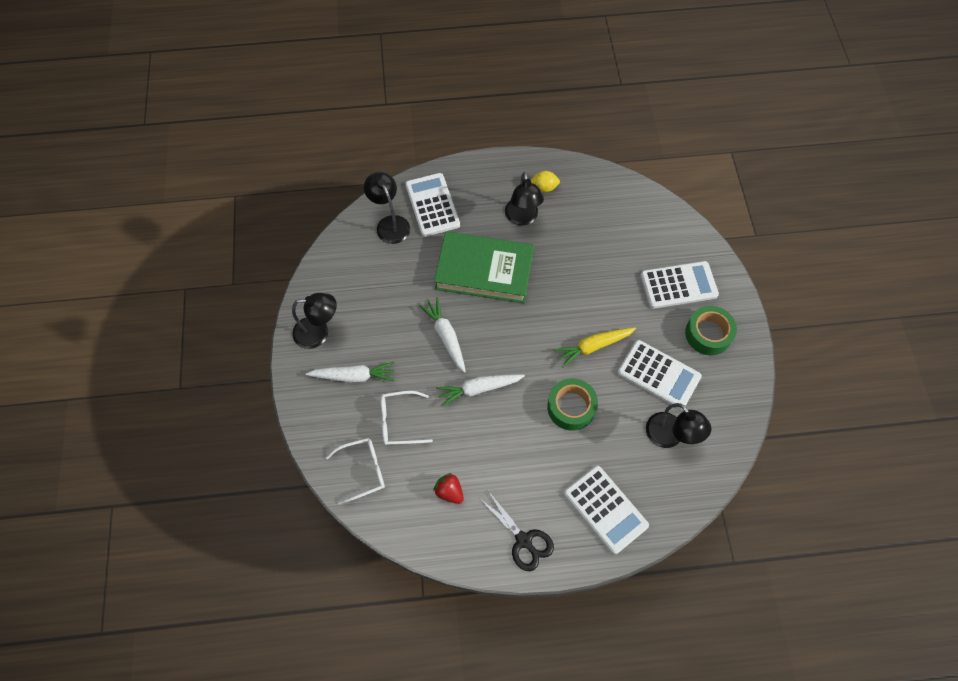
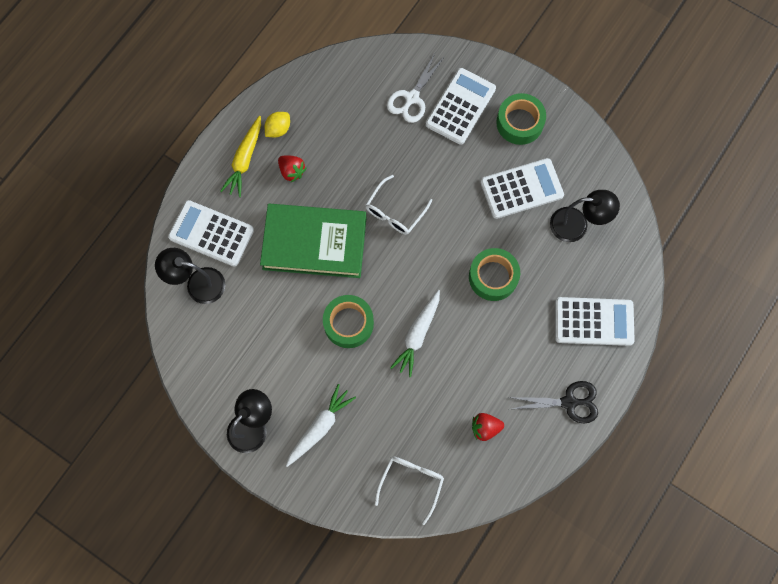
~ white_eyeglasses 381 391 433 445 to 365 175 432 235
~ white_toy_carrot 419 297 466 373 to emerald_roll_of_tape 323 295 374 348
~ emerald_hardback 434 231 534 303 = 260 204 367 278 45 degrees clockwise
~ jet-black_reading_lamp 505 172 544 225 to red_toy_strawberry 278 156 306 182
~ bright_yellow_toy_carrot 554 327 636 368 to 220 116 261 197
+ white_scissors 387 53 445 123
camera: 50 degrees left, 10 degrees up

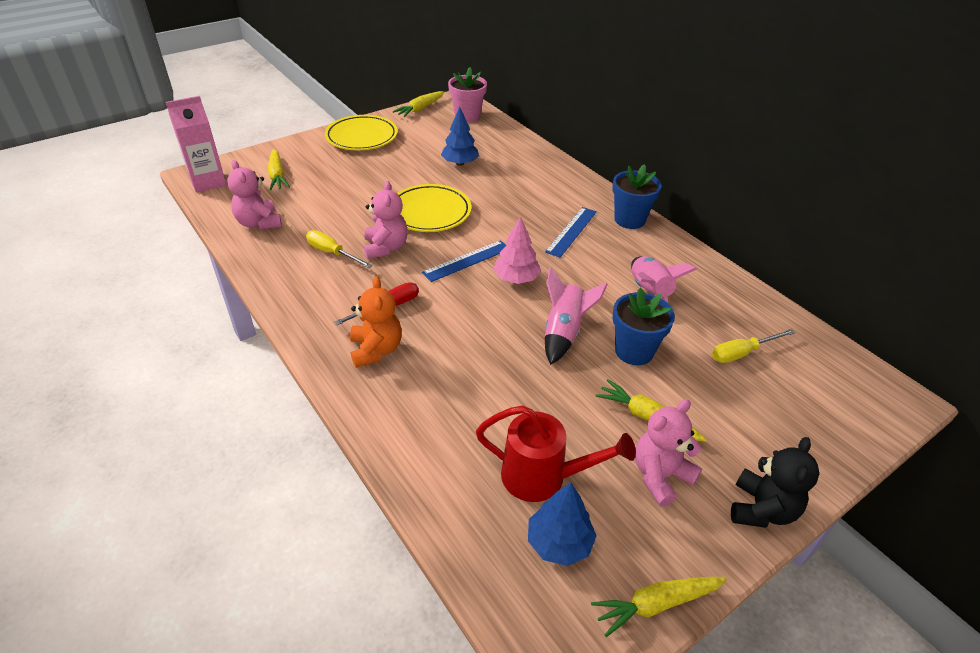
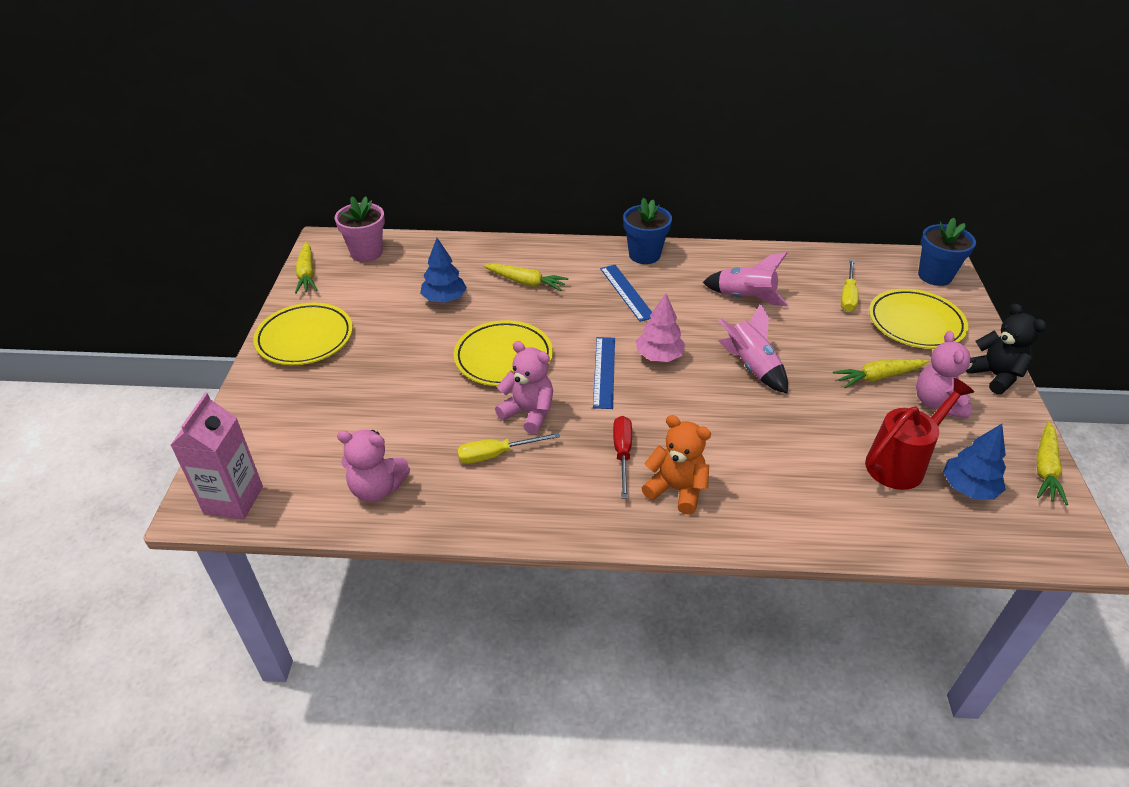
~ bright_yellow_toy_carrot 268 149 290 190 to 484 264 568 291
~ royal_blue_plant_pot 612 288 675 365 to 918 217 976 286
+ bright_yellow_flat_dish 869 289 968 349
camera: 50 degrees left, 0 degrees up

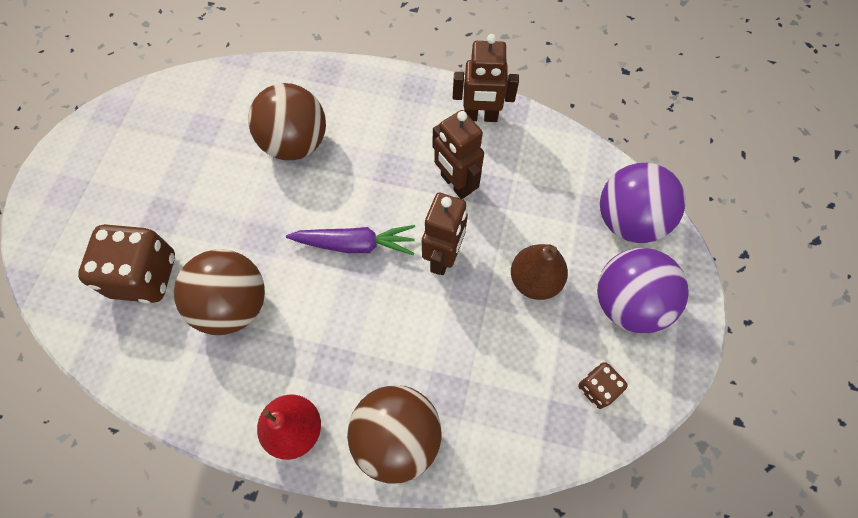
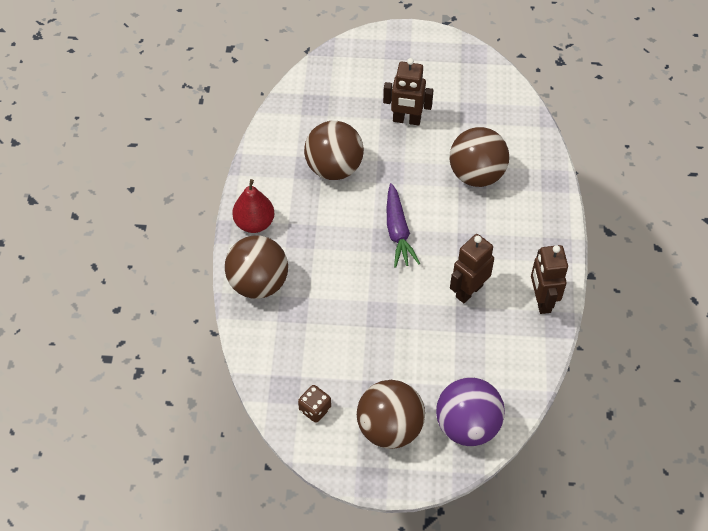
- russet_dice 78 224 175 303
~ russet_robot 422 193 468 275 to 383 58 433 125
- russet_pear 511 244 568 300
~ violet_sphere 597 248 689 333 to russet_sphere 357 380 425 449
camera: 80 degrees right, 10 degrees down

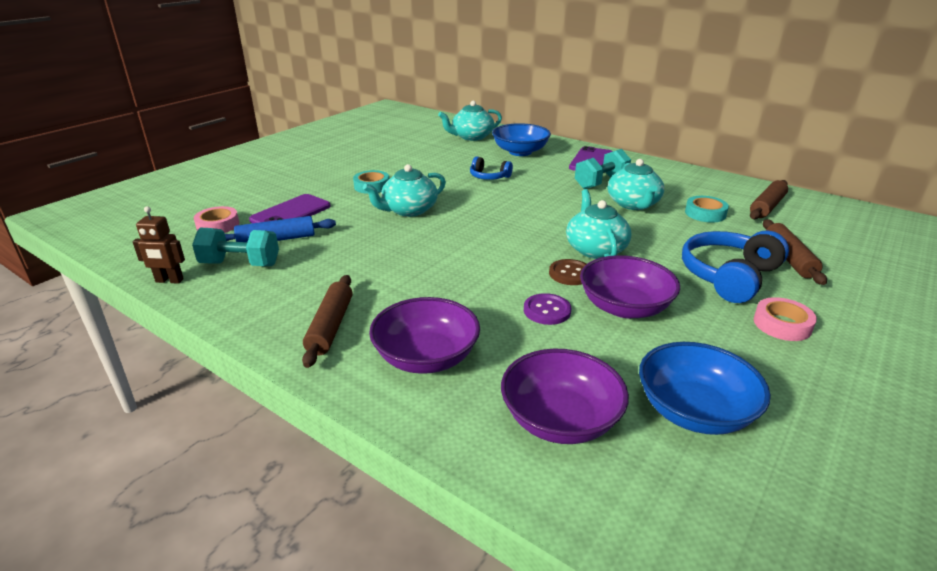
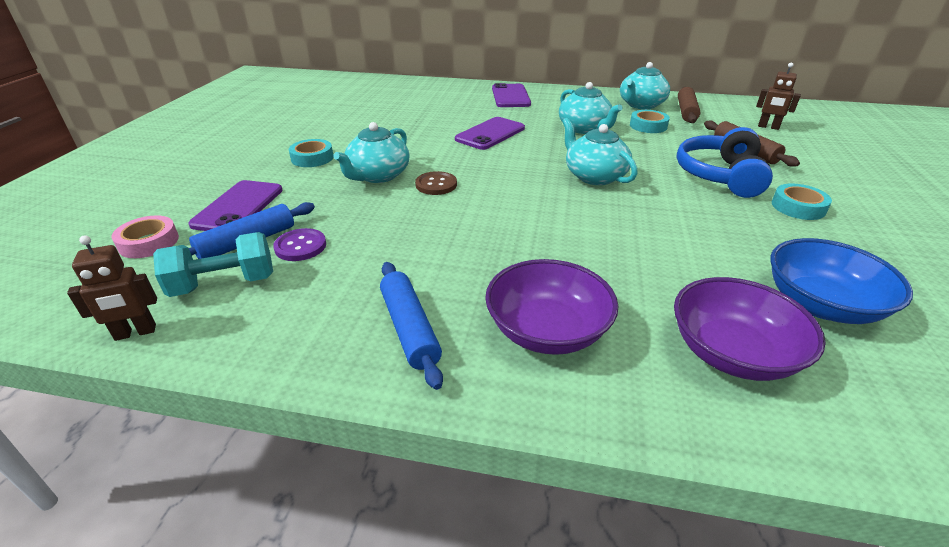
~ russet_dough_roller 302 275 353 368 to royal_blue_dough_roller 380 262 443 390
~ aqua_teapot 438 101 502 141 to 620 62 670 109
- royal_blue_headphones 470 157 513 180
- royal_blue_deep_dish 492 123 551 156
~ violet_button 524 293 571 325 to 273 228 326 261
~ russet_button 549 259 587 285 to 415 171 457 195
- aqua_hand_weight 575 149 631 189
- violet_deep_dish 580 255 680 318
~ pink_roll_of_tape 754 297 817 341 to aqua_roll_of_tape 772 184 832 220
+ violet_smartphone 455 117 525 150
+ russet_robot 756 63 801 130
camera: 25 degrees left, 5 degrees up

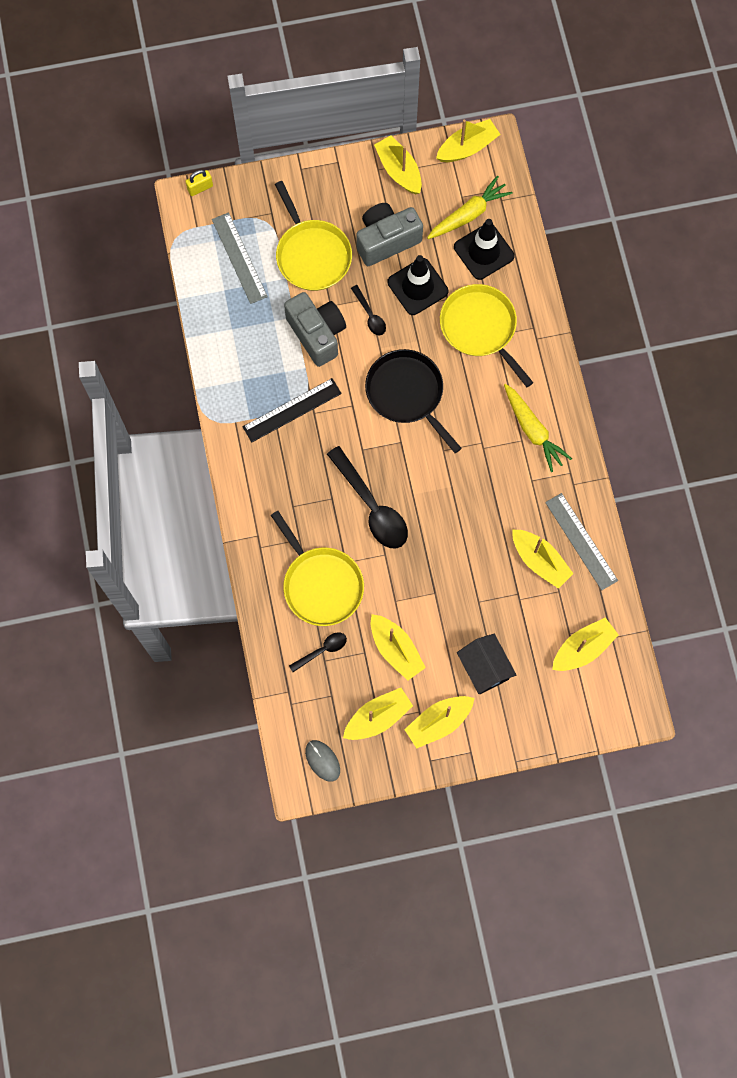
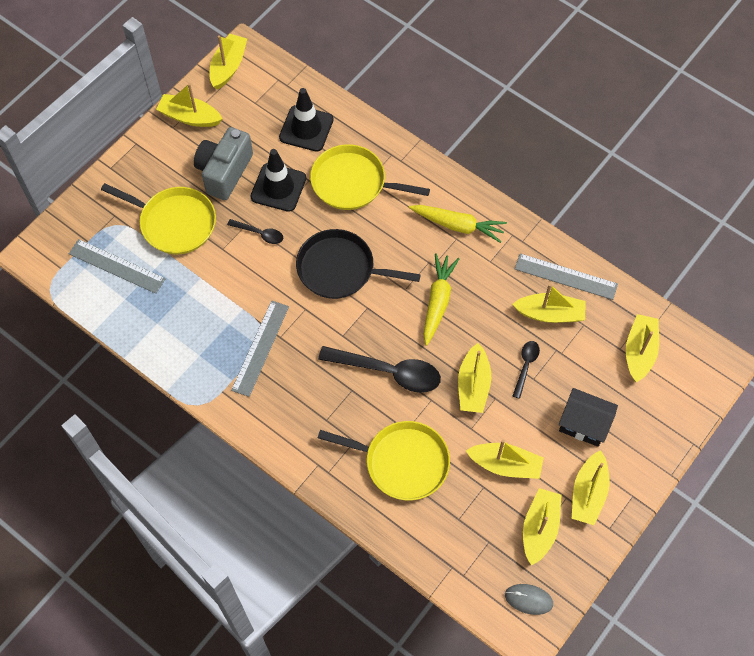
- bright_yellow_lock 185 170 213 196
~ jet-black_ruler 243 378 342 442 to grey_ruler 231 301 289 397
- grey_compact_camera 284 292 346 367
~ jet-black_tablespoon 289 632 347 672 to 513 341 540 399
~ bright_yellow_toy_carrot 427 176 513 239 to 424 253 459 346
+ bright_yellow_toy_boat 458 343 491 413
camera: 40 degrees left, 10 degrees down

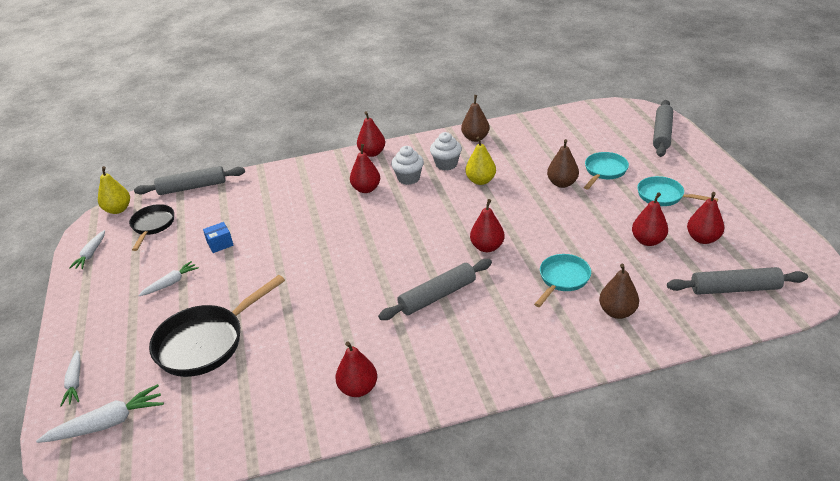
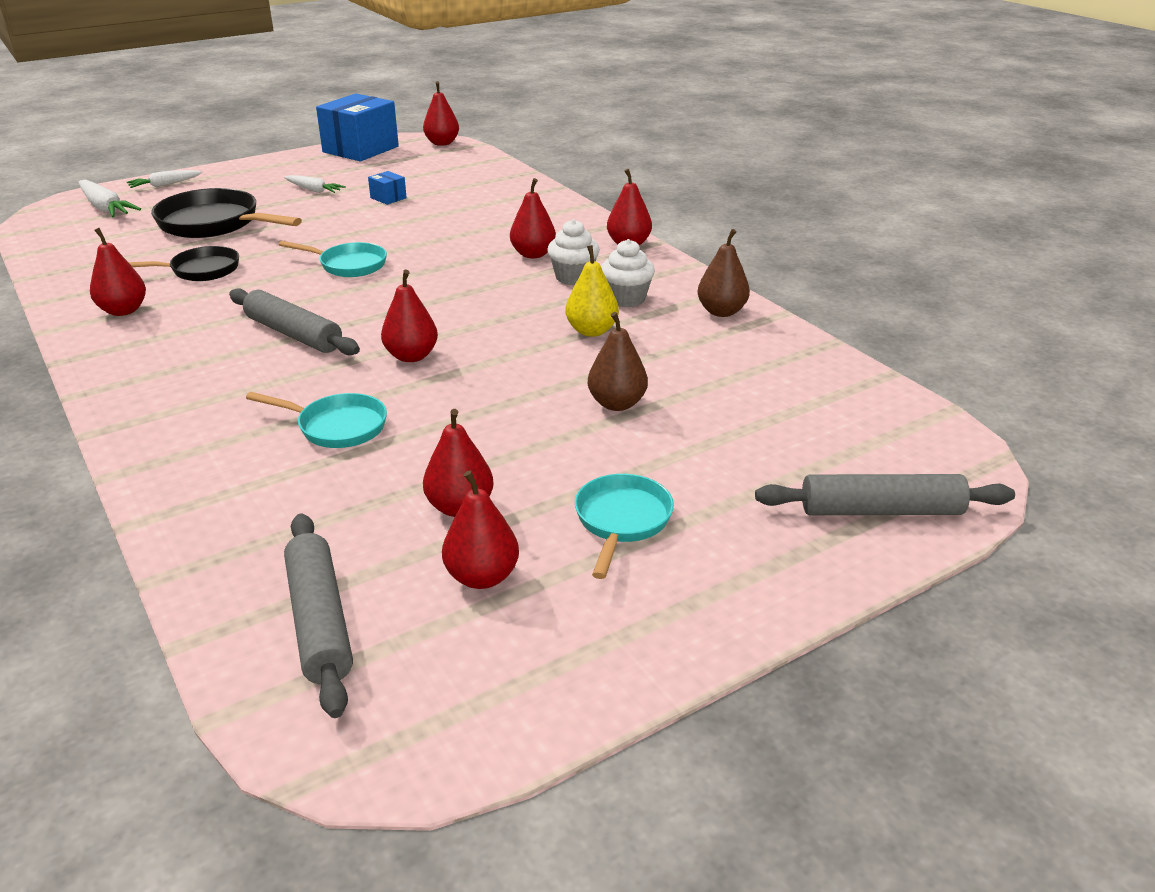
~ white_toy_carrot 69 230 105 269 to royal_blue_parcel 316 93 399 161
~ bright_yellow_pear 98 166 130 214 to red_pear 423 81 459 146
~ jet-black_pan 129 204 174 251 to 129 246 239 281
- grey_dough_roller 134 166 245 195
~ aqua_pan 584 152 629 189 to 279 241 387 277
- russet_pear 599 264 639 319
camera: 70 degrees right, 5 degrees down

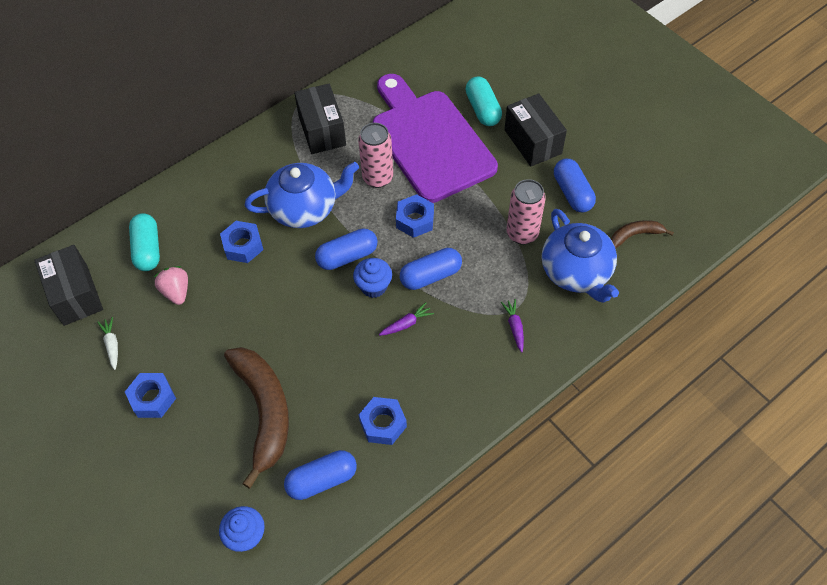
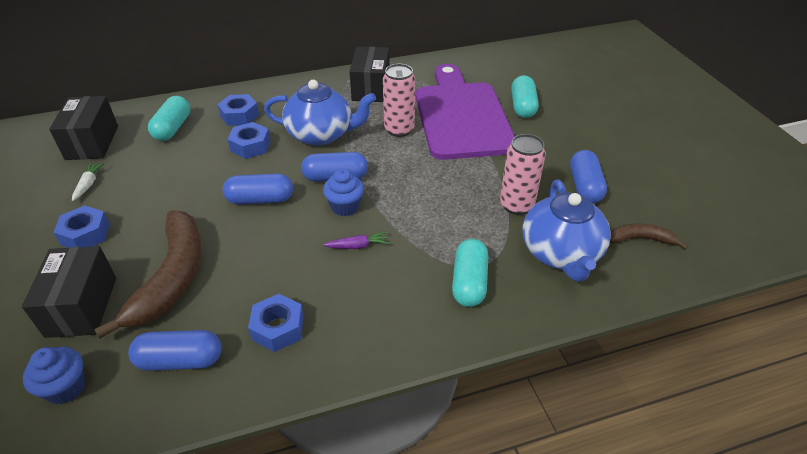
- pink_toy_strawberry 154 266 188 305
~ royal_blue_hex_nut 396 194 434 238 to 217 94 259 126
~ royal_blue_capsule 400 248 462 290 to 223 174 293 205
~ violet_toy_carrot 501 299 524 352 to aqua_capsule 452 239 488 307
~ jet-black_parcel 504 93 567 167 to 22 246 116 338
camera: 20 degrees right, 15 degrees down

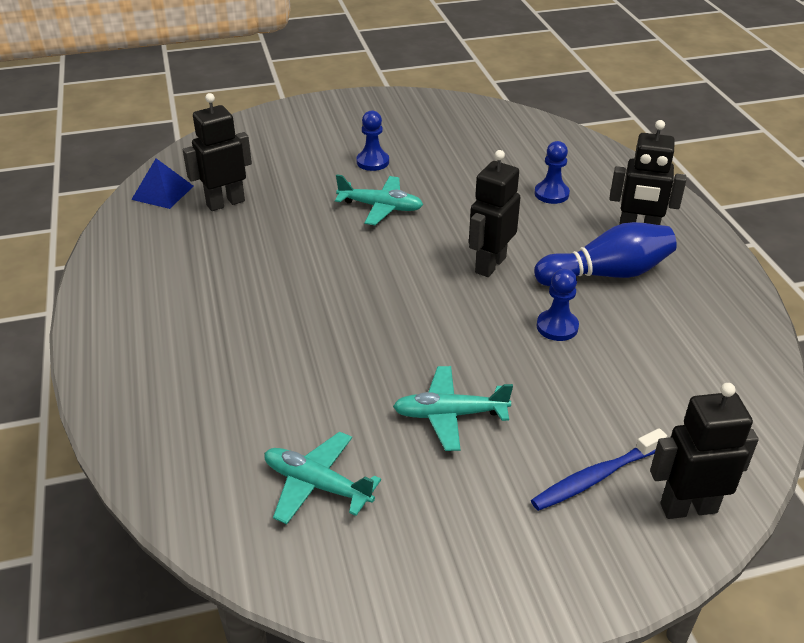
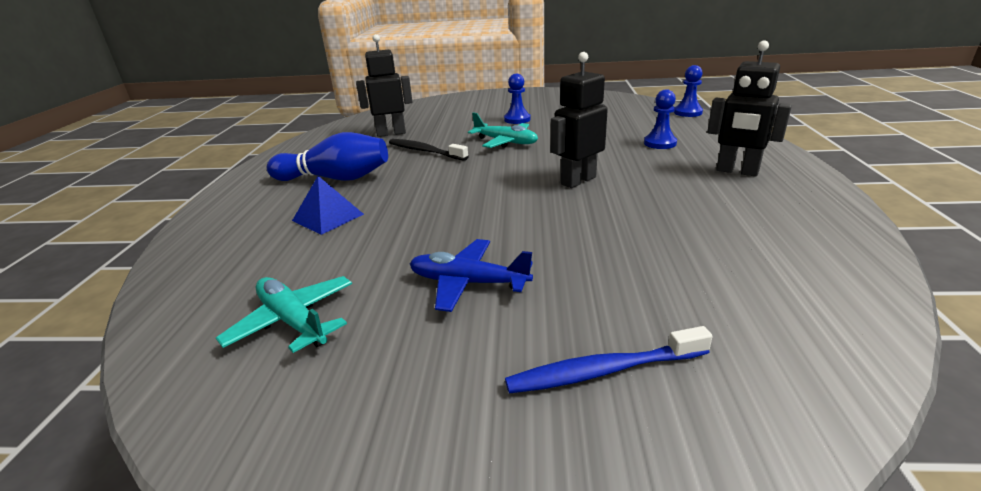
~ royal_blue_pyramid_shape 131 158 194 209 to 292 176 364 235
~ aqua_aeroplane 393 366 513 451 to royal_blue_aeroplane 410 239 533 312
~ royal_blue_bowling_pin 534 222 677 286 to 267 132 388 181
~ royal_blue_chess_pawn 537 269 579 341 to 674 65 703 117
- jet-black_robot 650 383 759 519
+ jet-black_tooth_brush 389 139 469 161
camera: 20 degrees right, 10 degrees down

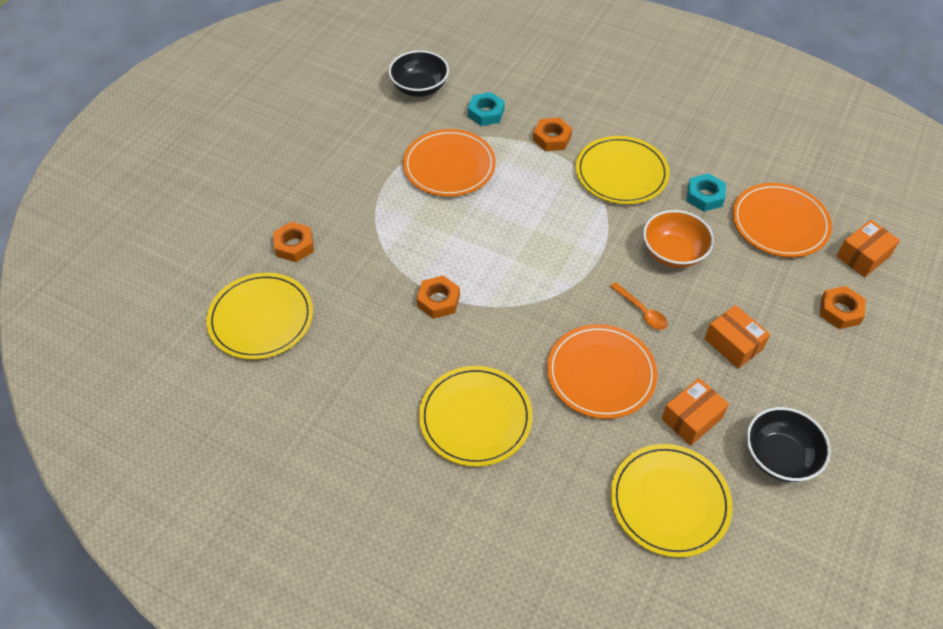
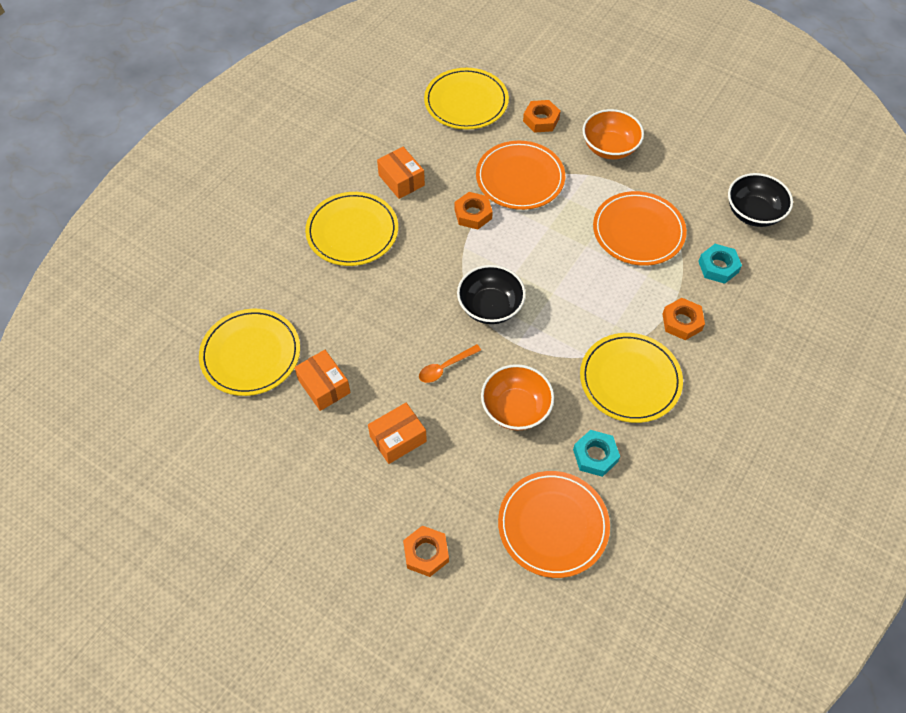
~ bright_orange_flat_dish 547 324 657 419 to 476 141 565 210
~ jet-black_deep_dish 747 407 831 482 to 457 265 526 324
~ bright_orange_parcel 836 220 900 277 to 377 147 425 199
+ bright_orange_deep_dish 583 109 644 159
camera: 95 degrees right, 5 degrees up

